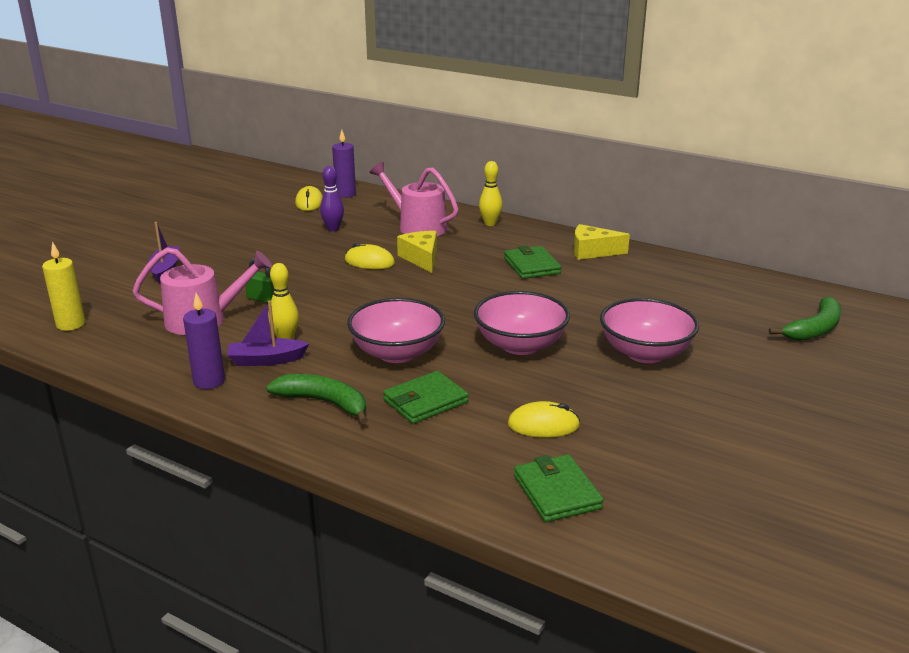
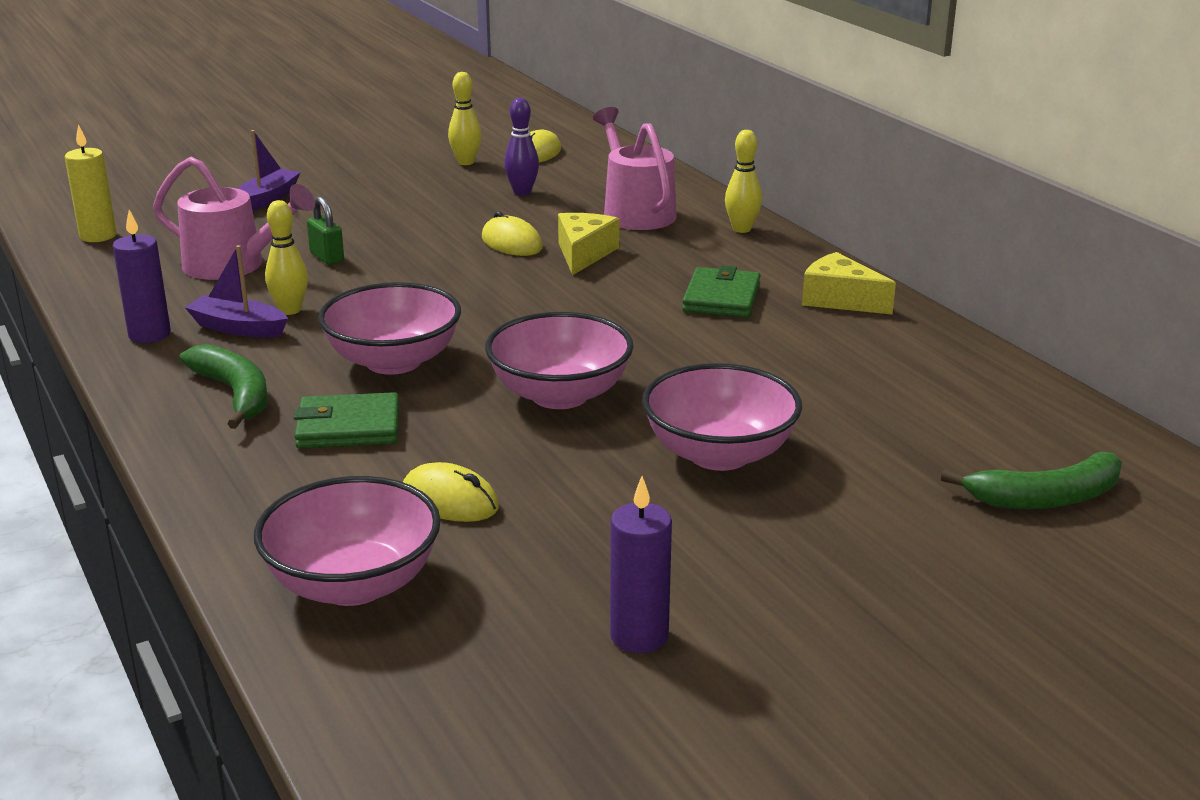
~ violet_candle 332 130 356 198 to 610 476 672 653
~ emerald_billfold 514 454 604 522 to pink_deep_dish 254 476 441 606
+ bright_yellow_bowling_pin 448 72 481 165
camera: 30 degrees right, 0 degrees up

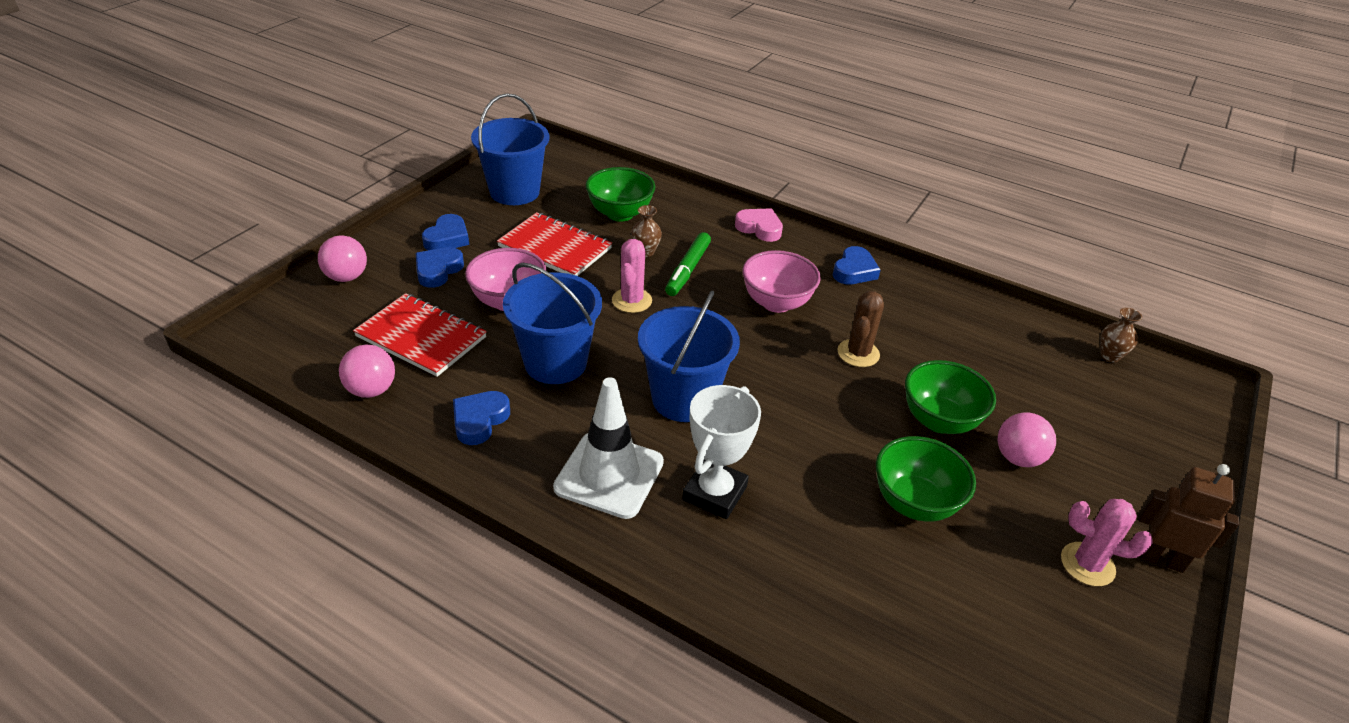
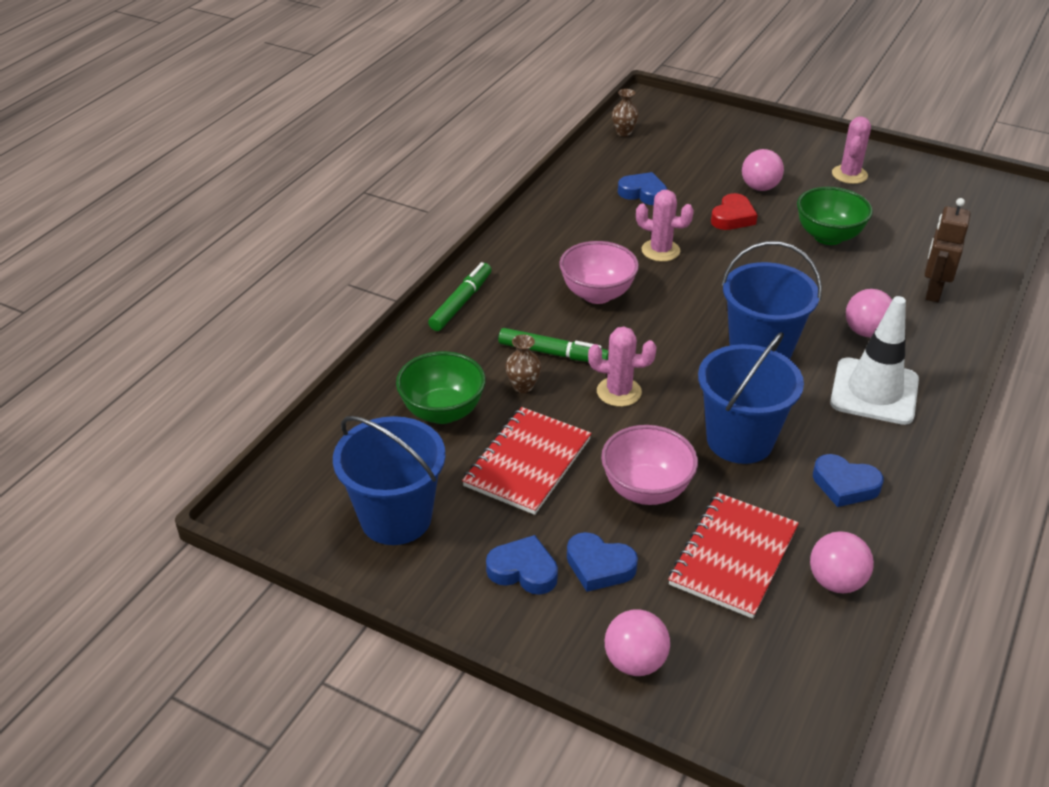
~ white_prize_cup 682 385 761 519 to pink_sphere 846 289 892 337
~ pink_heart 735 208 783 242 to emerald_marker 428 262 492 331
~ royal_blue_heart 833 246 881 284 to 618 172 667 205
~ russet_prickly_plant 837 291 884 367 to pink_prickly_plant 636 190 694 262
~ emerald_deep_dish 905 360 996 434 to red_heart 711 193 757 230
~ russet_robot 1138 464 1239 573 to 925 198 971 302
camera: 90 degrees left, 0 degrees up

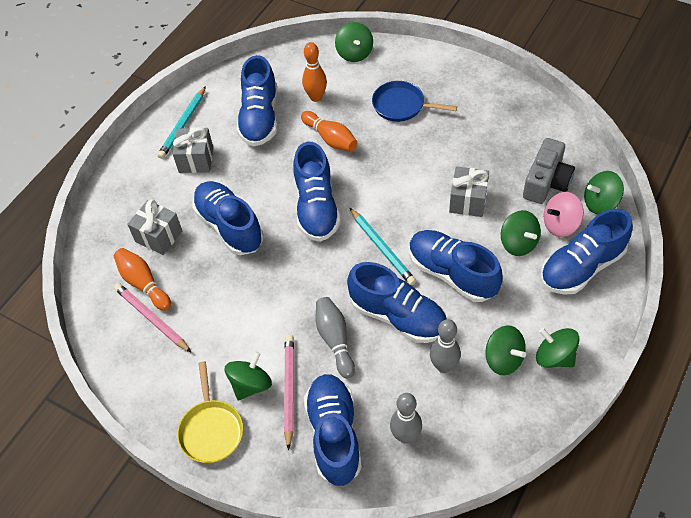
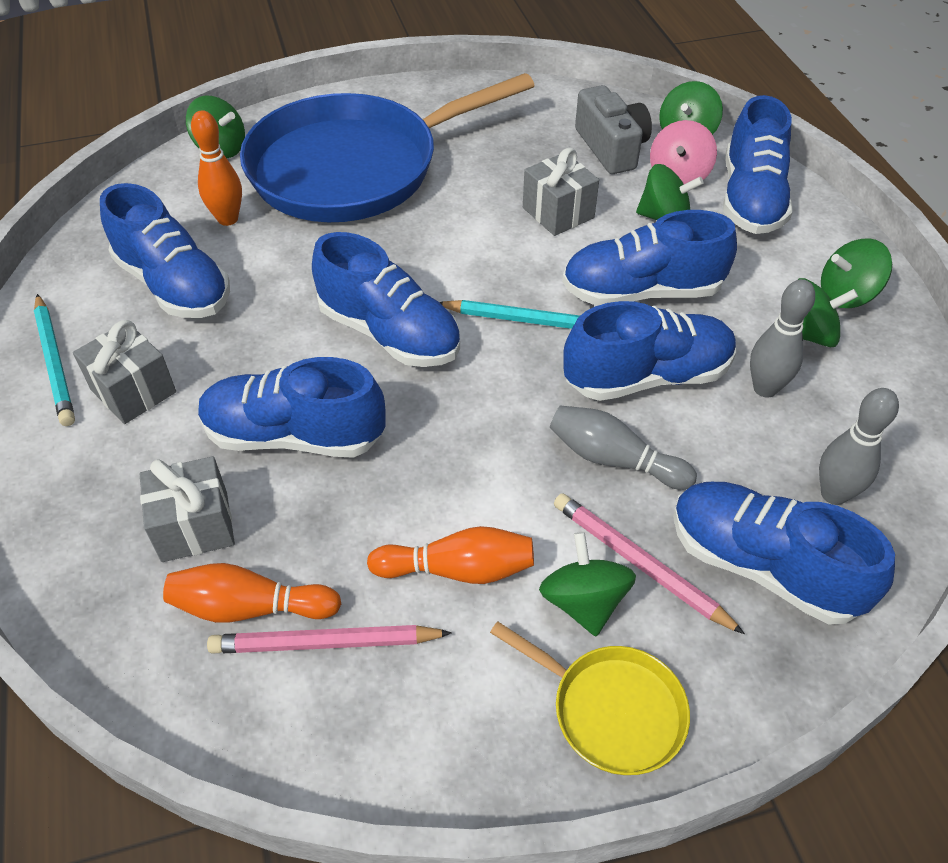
~ bright_orange_bowling_pin 301 111 358 151 to 367 526 534 584
~ royal_blue_pan 372 81 457 122 = 240 73 535 222 x2.29
camera: 50 degrees left, 5 degrees down

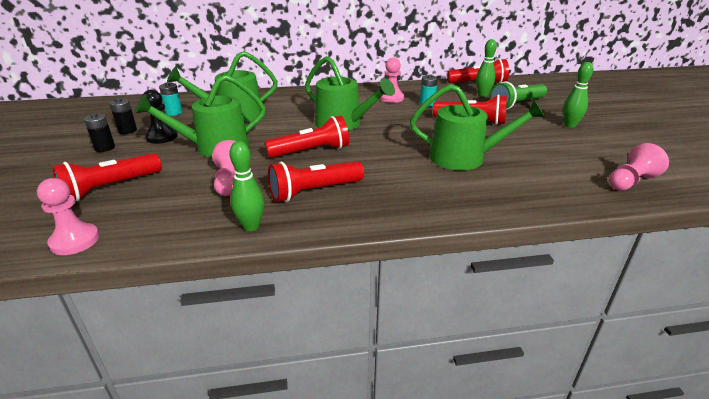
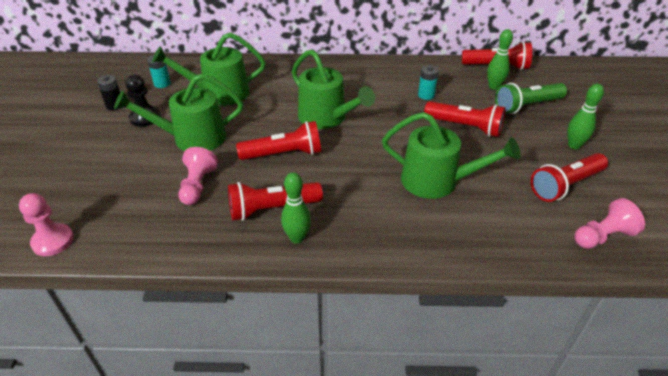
~ red_flashlight 52 153 162 201 to 531 153 608 202
- jet-black_battery 84 113 115 152
~ emerald_bowling_pin 229 141 264 231 to 281 172 311 244
- pink_chess_pawn 380 57 404 103
camera: 10 degrees right, 10 degrees up

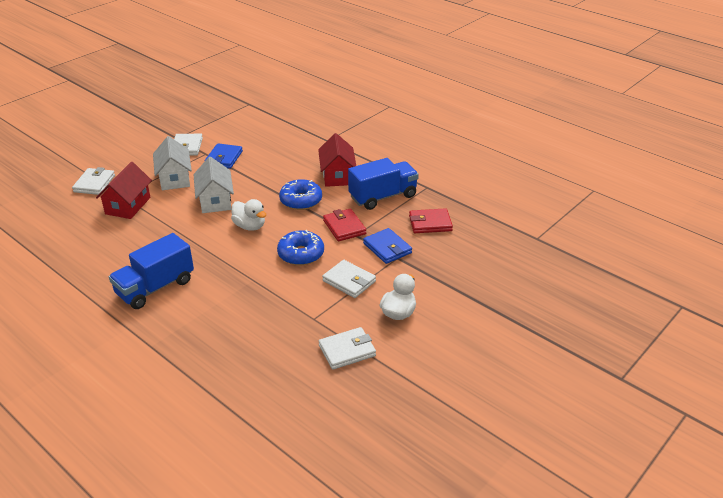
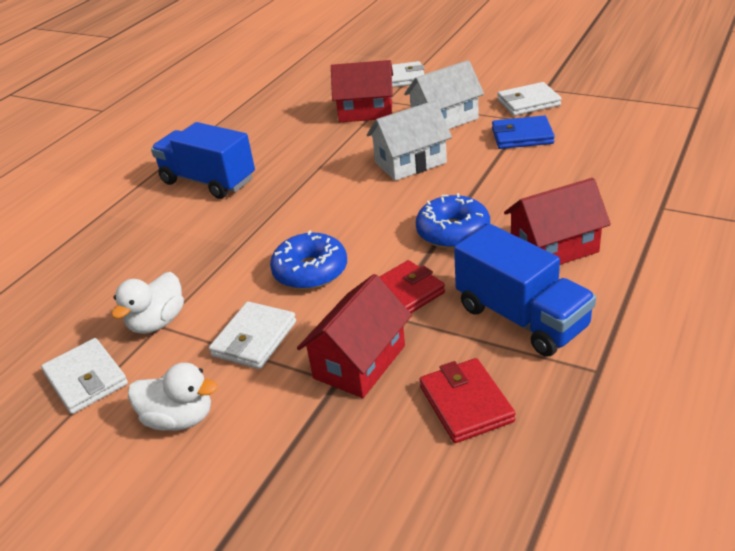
~ white_duck 231 199 266 231 to 111 272 184 334
~ royal_blue_billfold 363 228 412 264 to red_toy_house 297 274 412 398
camera: 80 degrees right, 0 degrees up

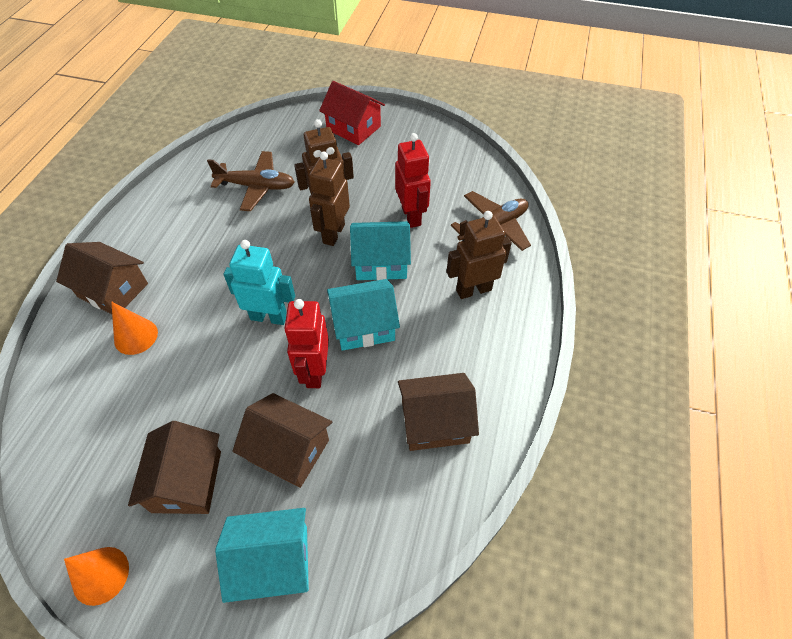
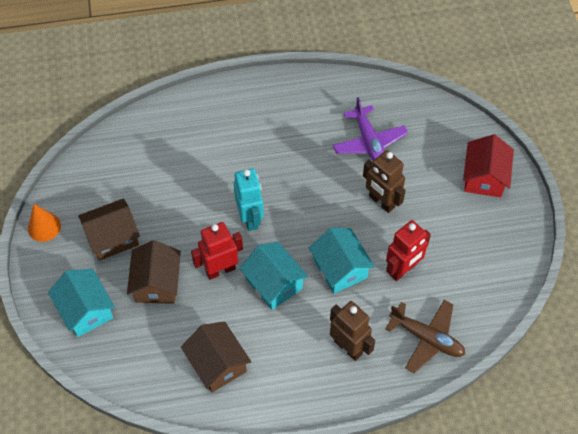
- russet_toy_house 56 242 148 314
- bright_orange_cone_shape 111 301 158 355
~ russet_aeroplane 207 151 295 211 to violet_aeroplane 333 97 408 161
- russet_robot 309 151 350 246
camera: 65 degrees right, 5 degrees up

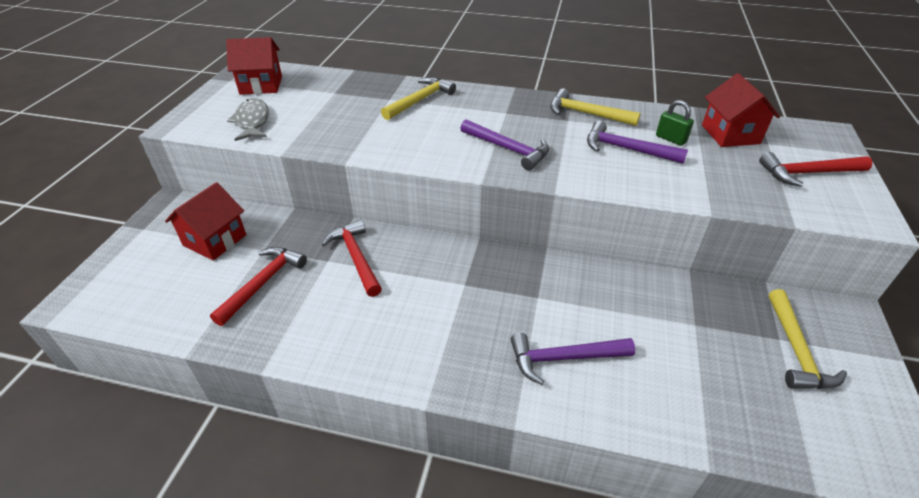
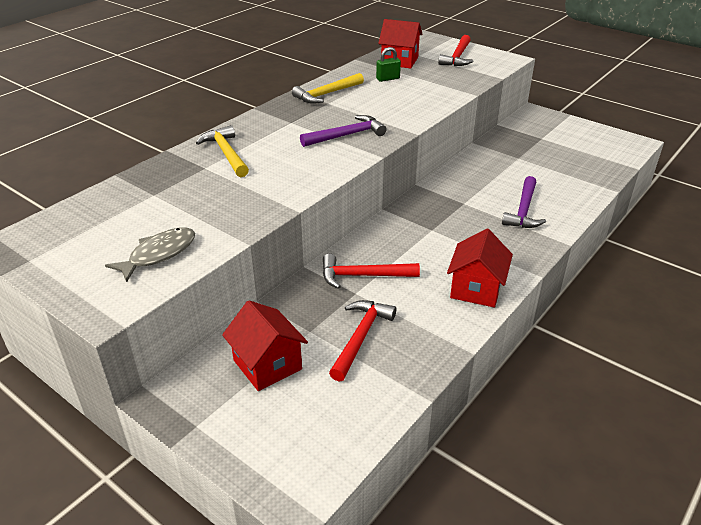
~ red_hammer 210 247 307 326 = 329 300 396 382 60 degrees clockwise
~ red_toy_house 226 37 282 95 to 447 229 513 308
~ grey_toy_fish 227 98 269 141 = 105 227 195 282 120 degrees clockwise
- violet_hammer 587 121 688 164
- bright_yellow_hammer 769 289 847 389
camera: 65 degrees left, 5 degrees down

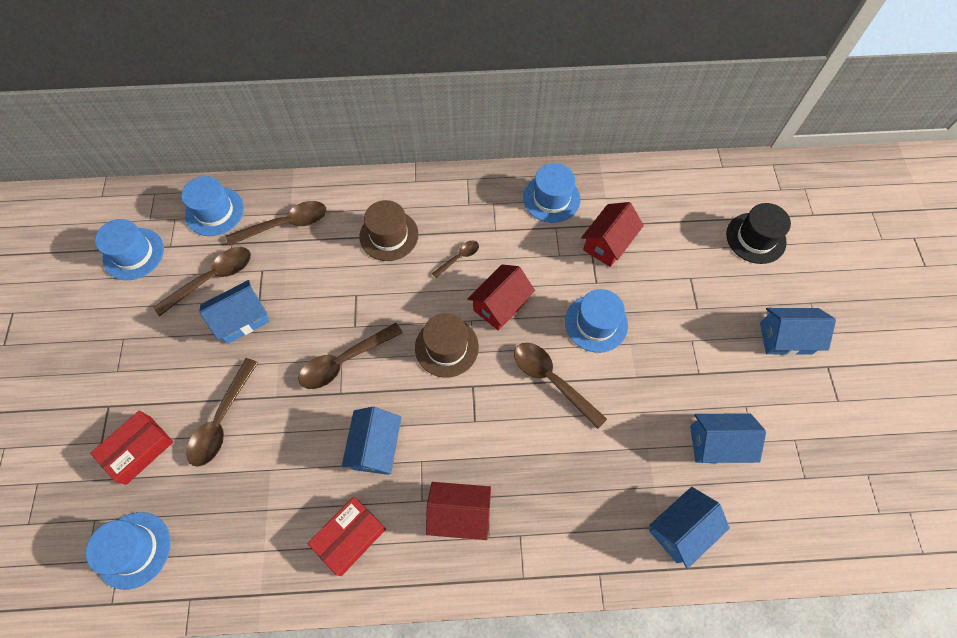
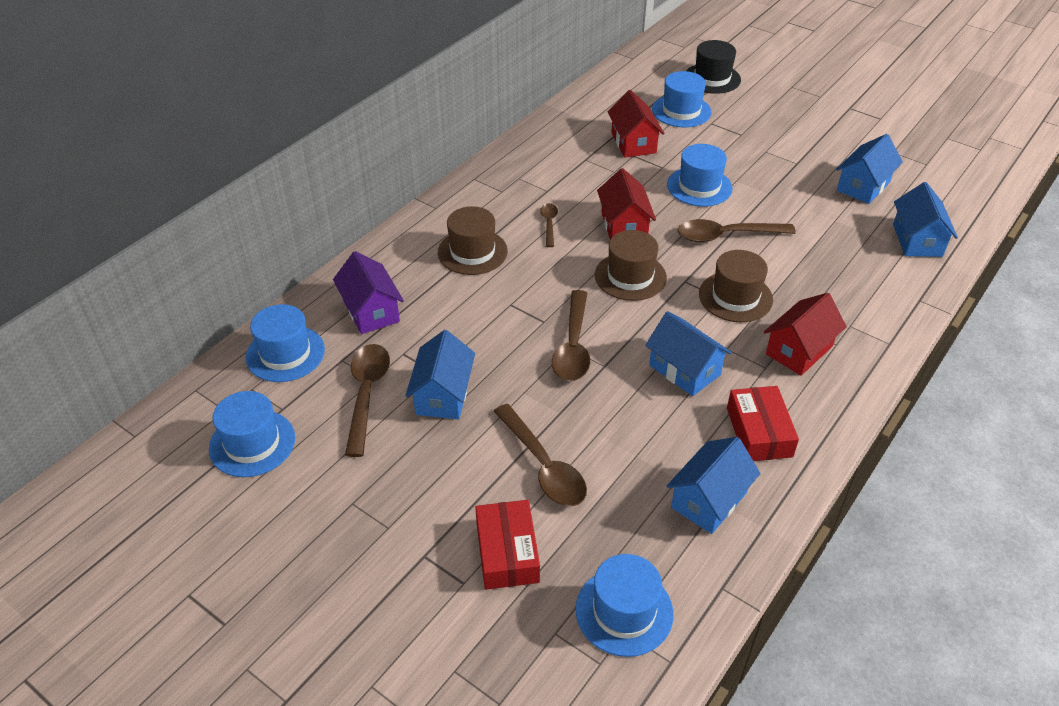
~ russet_tablespoon 226 201 326 246 to violet_toy_house 333 251 404 334
~ royal_blue_hat 523 163 581 223 to 652 71 711 128
~ royal_blue_toy_house 760 308 836 355 to 667 437 761 534
+ russet_hat 699 250 773 322
camera: 50 degrees left, 20 degrees down

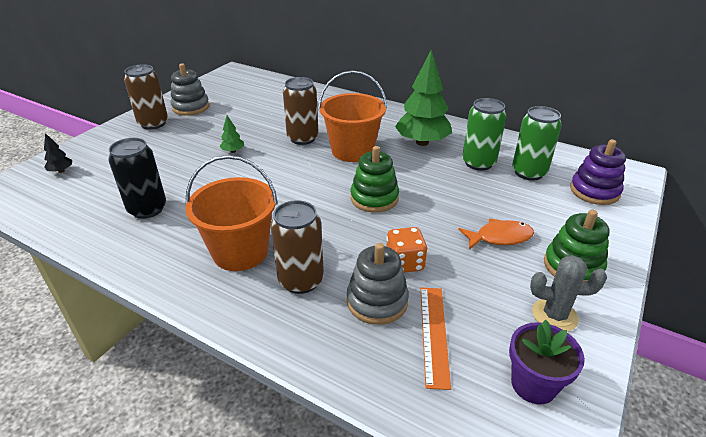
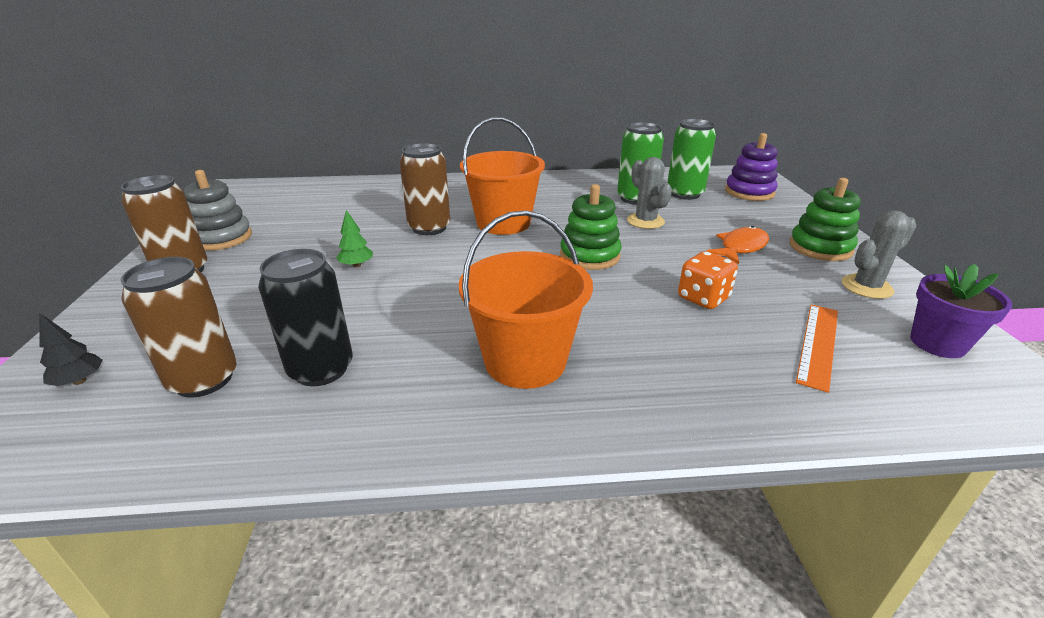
~ russet_soda_can 271 200 324 294 to 121 257 237 398
- grey_ring_stacker 347 243 409 325
- emerald_toy_tree 395 49 452 146
~ bright_orange_ruler 421 288 451 390 = 796 304 838 393 60 degrees clockwise
+ grey_prickly_plant 627 157 672 229
camera: 35 degrees left, 5 degrees down

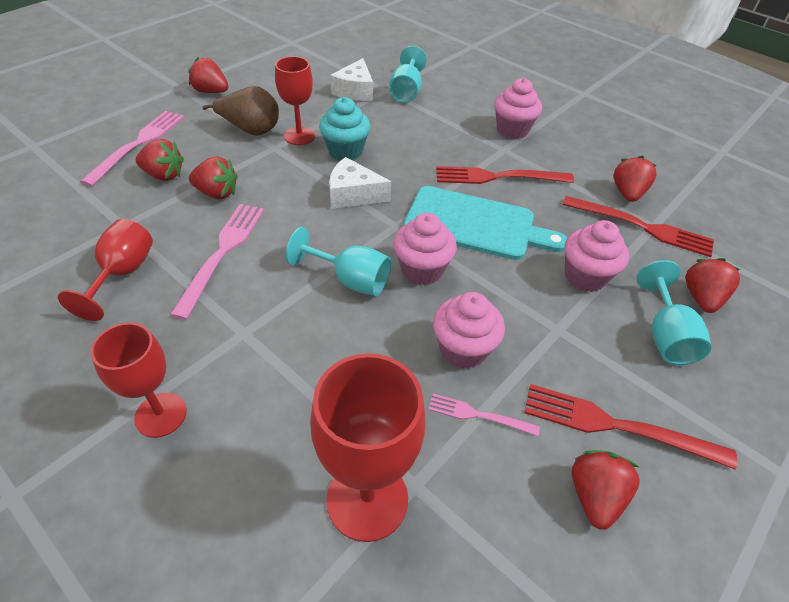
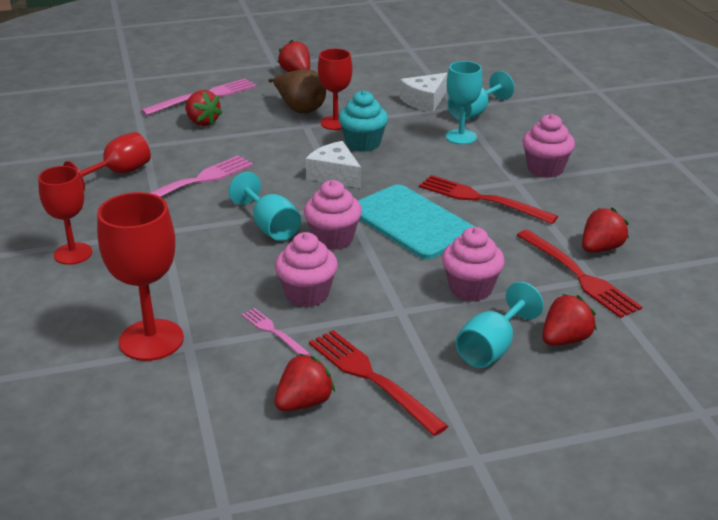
- red_toy_strawberry 189 156 238 199
+ aqua_wine_glass 446 61 483 145
camera: 35 degrees right, 15 degrees down

